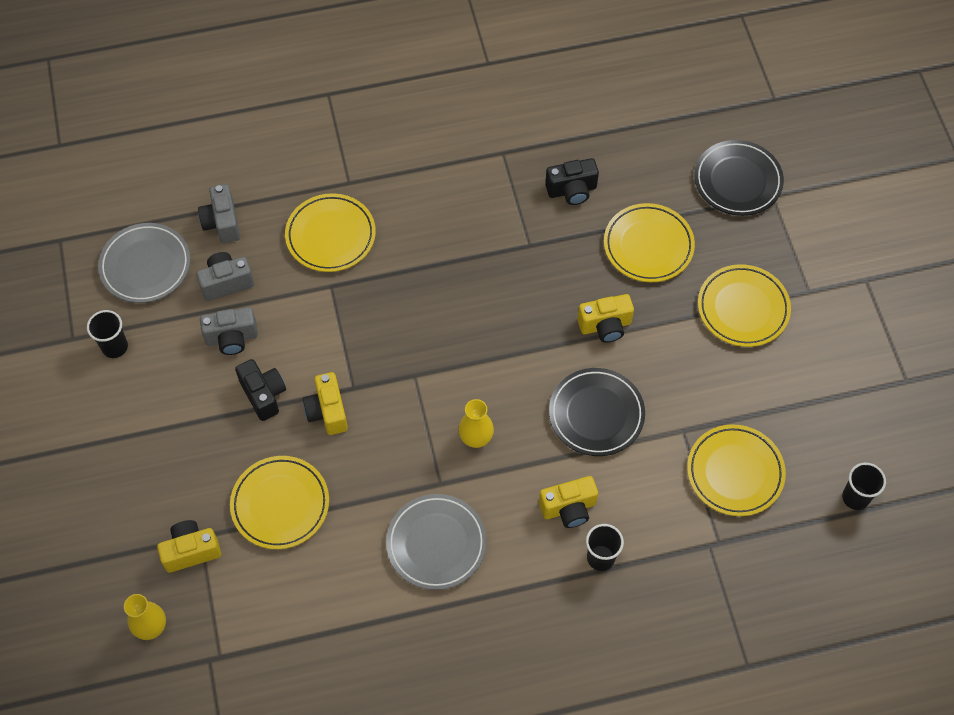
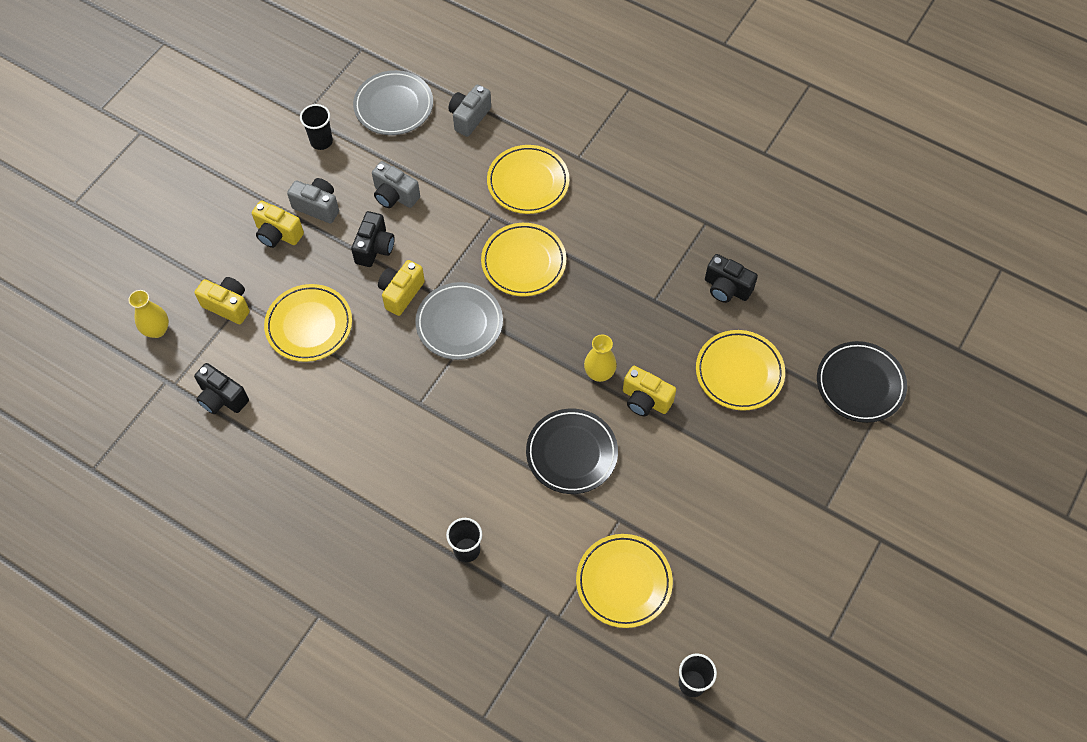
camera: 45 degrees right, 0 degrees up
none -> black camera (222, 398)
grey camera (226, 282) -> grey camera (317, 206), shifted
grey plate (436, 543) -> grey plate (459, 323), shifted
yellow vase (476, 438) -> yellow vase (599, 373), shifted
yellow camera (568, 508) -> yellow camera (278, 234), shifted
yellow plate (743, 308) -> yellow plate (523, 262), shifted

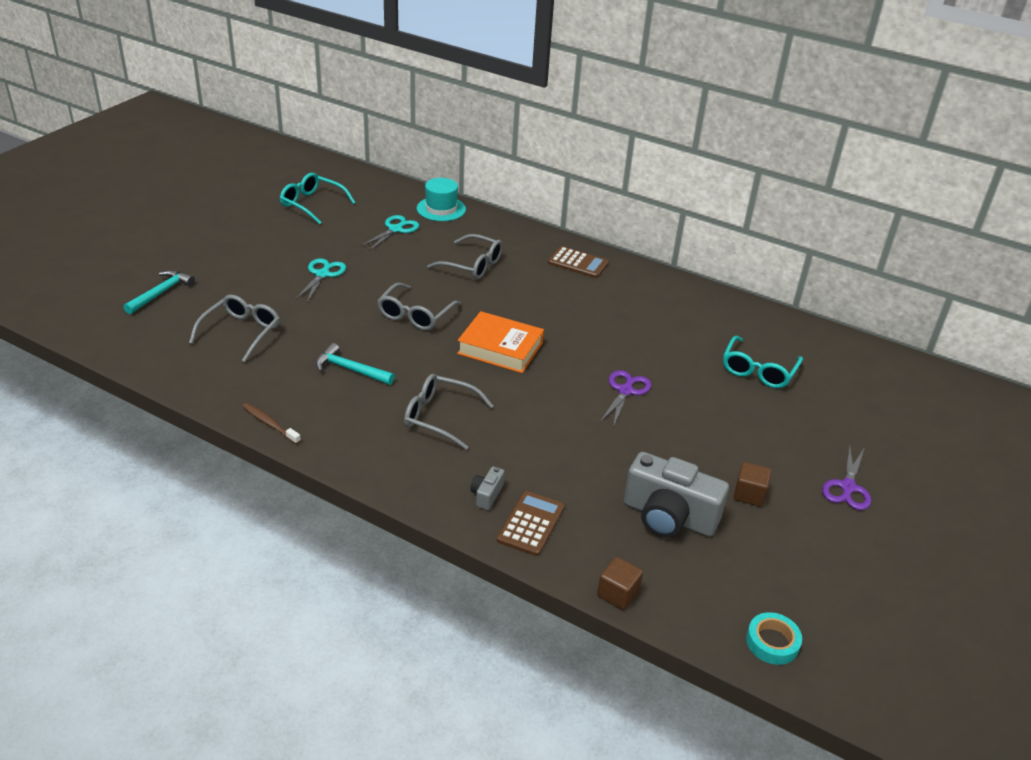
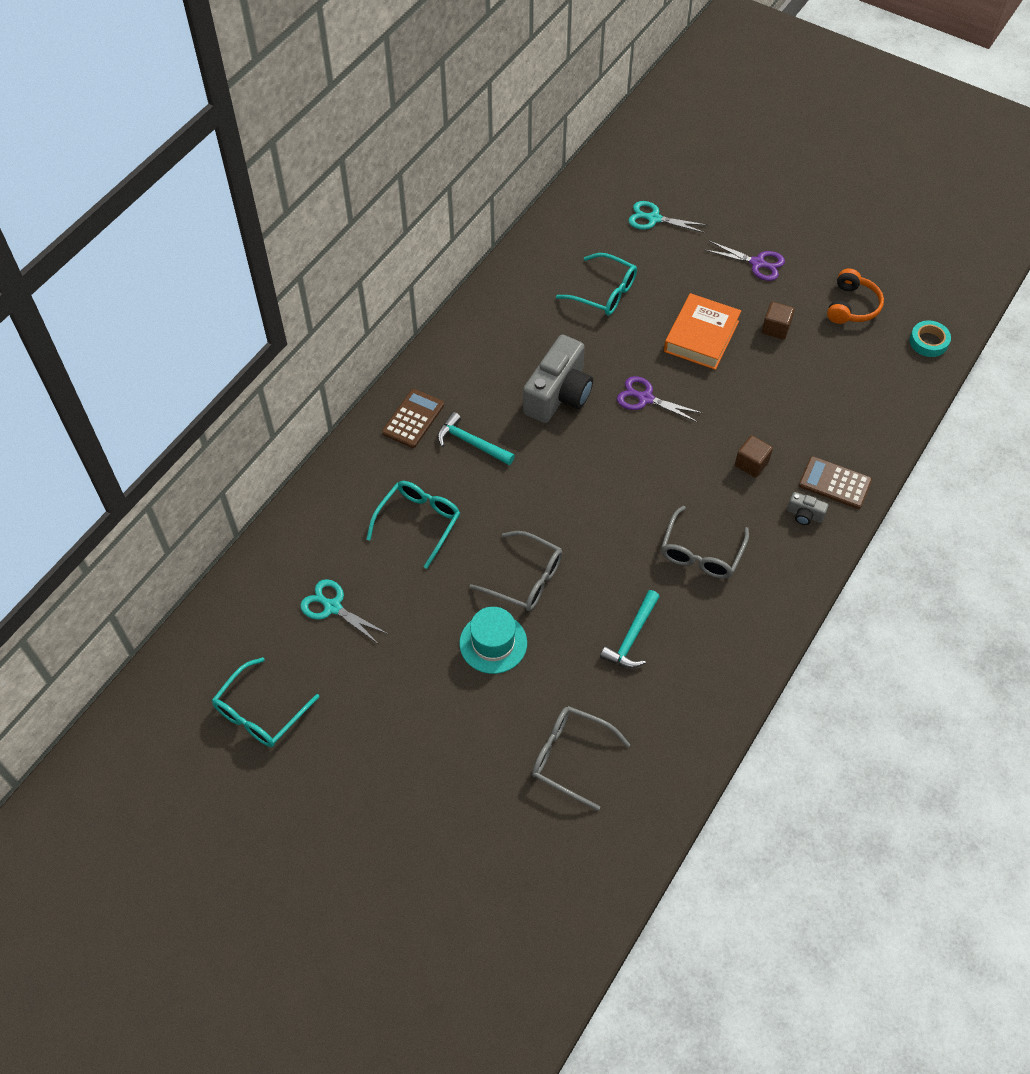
camera: 85 degrees left, 20 degrees up
brown toothbrush (270, 424) -> none
none -> orange headphones (852, 306)
turquoise hammer (161, 293) -> turquoise hammer (471, 443), shifted
turquoise scissors (322, 274) -> turquoise scissors (654, 219), shifted
turquoise hat (441, 209) -> turquoise hat (493, 643), shifted
orange book (500, 348) -> orange book (701, 336), shifted
brown cube (618, 594) -> brown cube (751, 464), shifted
grey camera (668, 517) -> grey camera (558, 394), shifted
grey glasses (473, 265) -> turquoise glasses (419, 521)

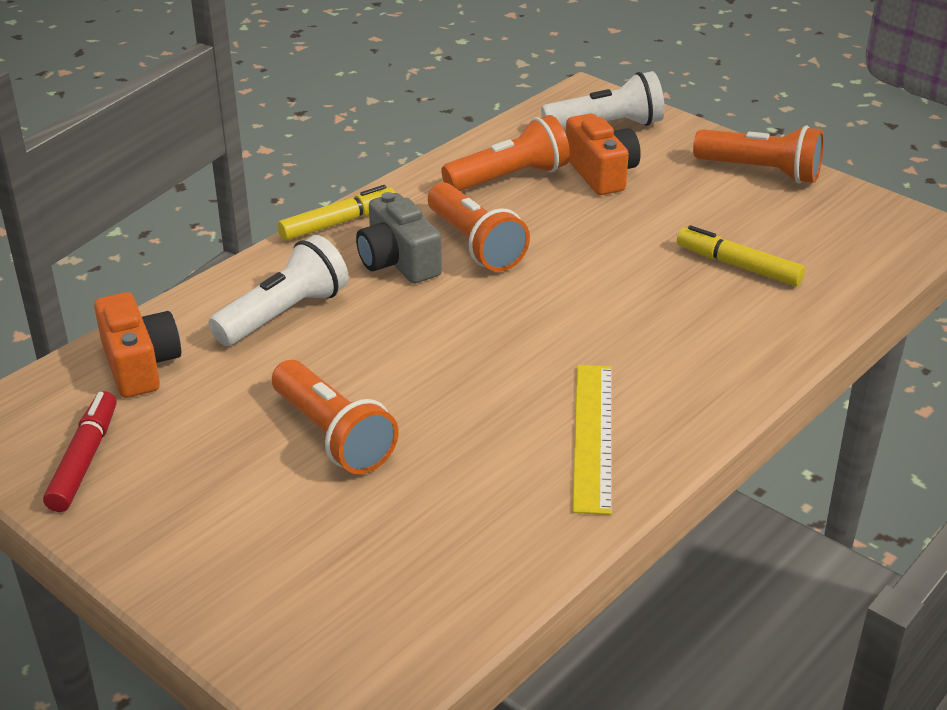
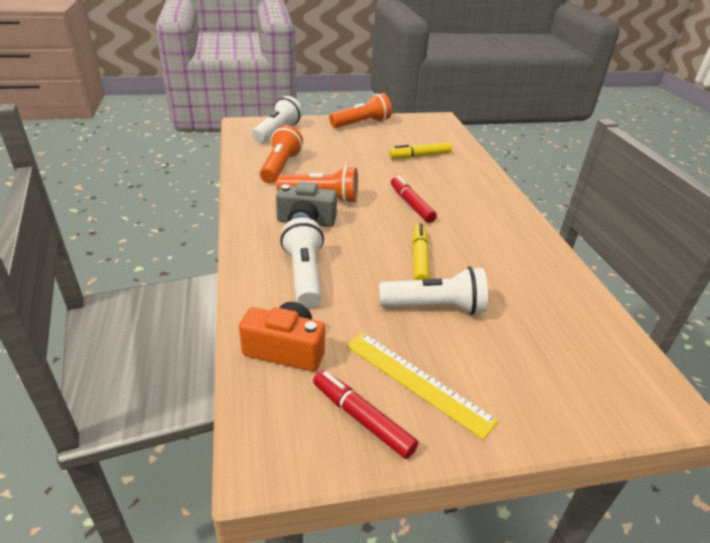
camera: 55 degrees left, 0 degrees up
orange camera (601, 173) -> none
none -> red marker (411, 204)
yellow marker (338, 222) -> yellow marker (419, 259), shifted
yellow ruler (593, 436) -> yellow ruler (417, 381), shifted
orange flashlight (333, 435) -> white flashlight (435, 307)

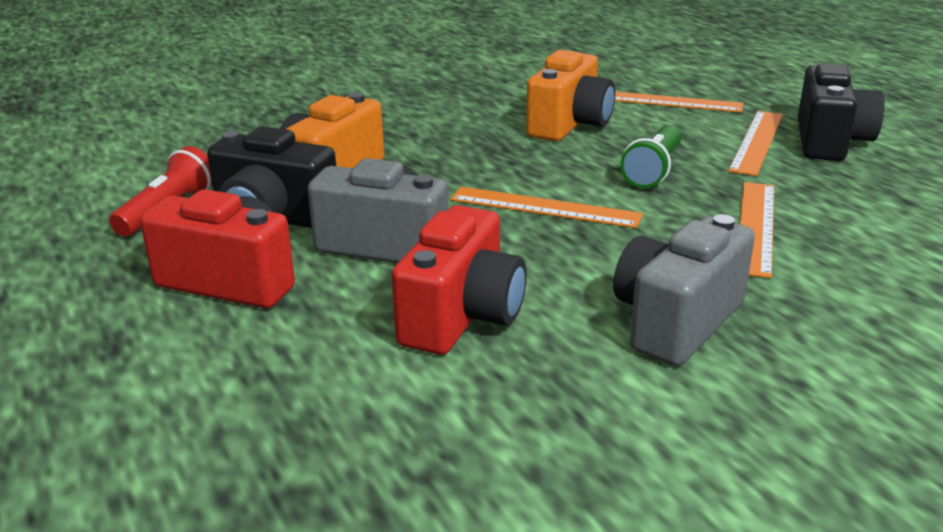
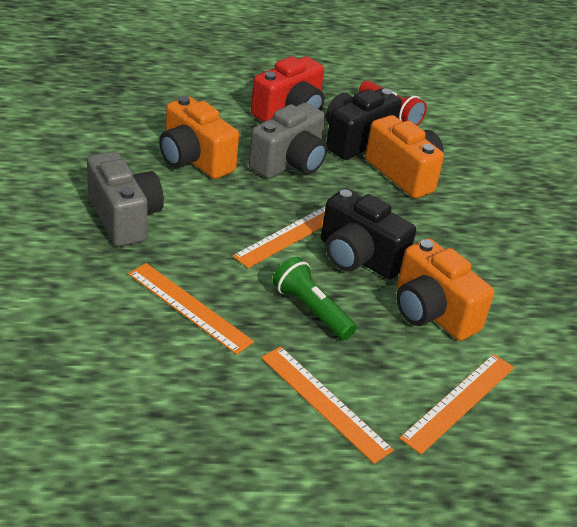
camera: 110 degrees right, 10 degrees up
black camera (829, 142) -> black camera (358, 257), shifted
red camera (462, 317) -> orange camera (194, 160)

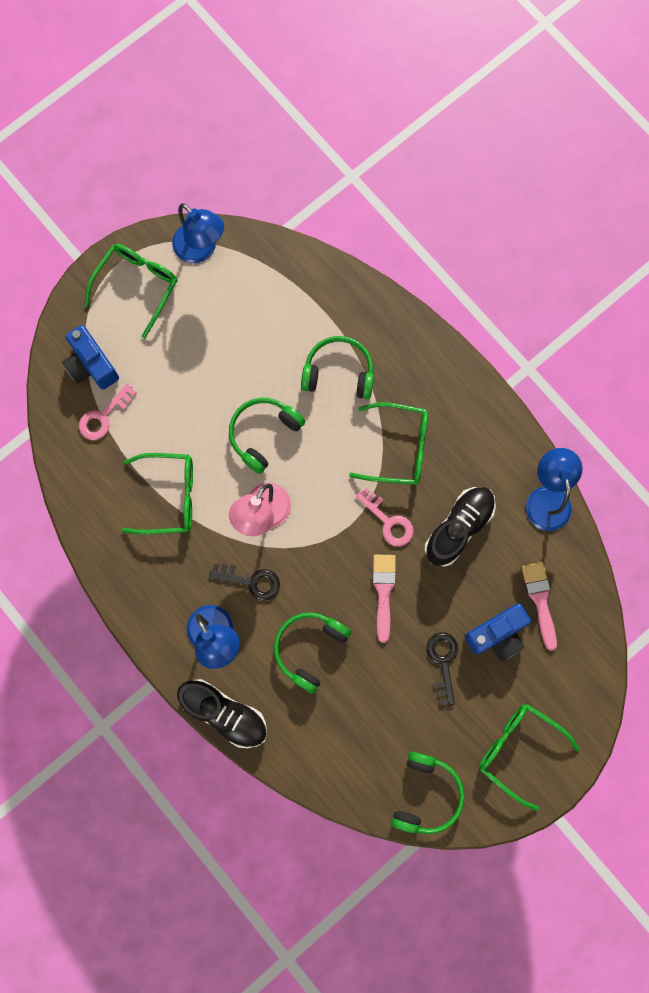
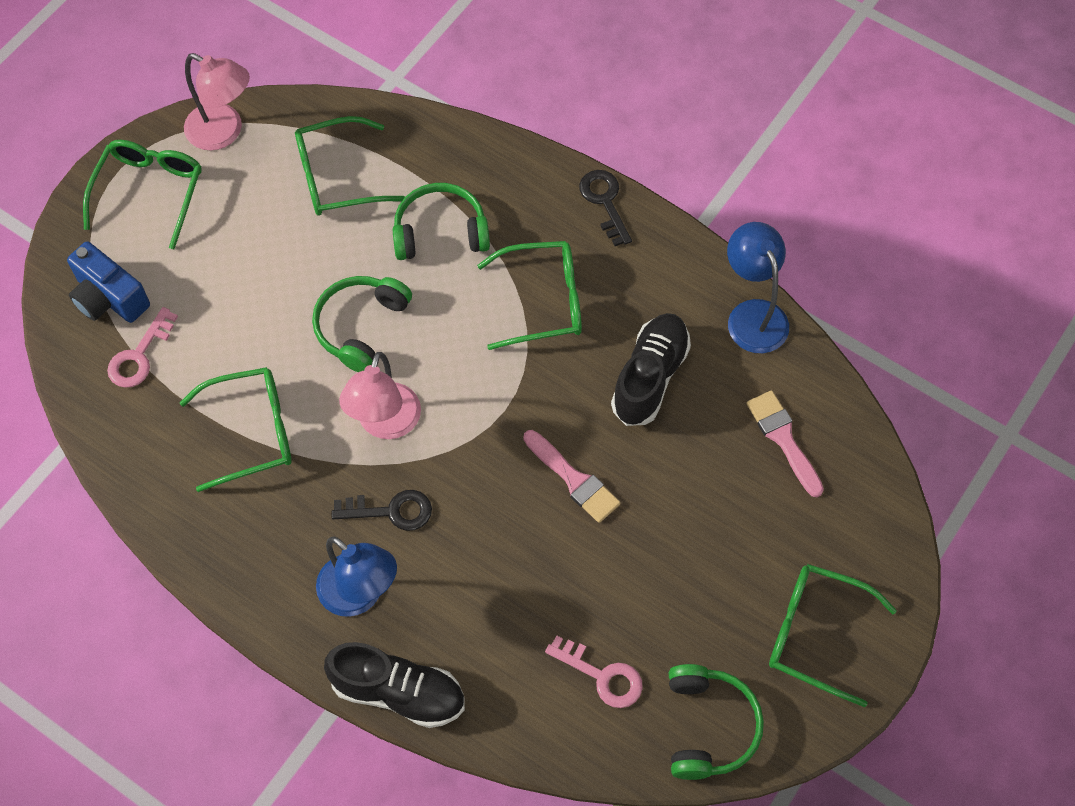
camera: 15 degrees left, 15 degrees down
green headphones (309, 648) -> none
blue camera (497, 634) -> none
none -> green glasses (337, 177)
pink key (388, 521) -> pink key (602, 676), shifted
black key (443, 661) -> black key (604, 202), shifted
blue lamp (201, 250) -> pink lamp (224, 132)
pink brush (383, 591) -> pink brush (574, 479), 150 degrees clockwise

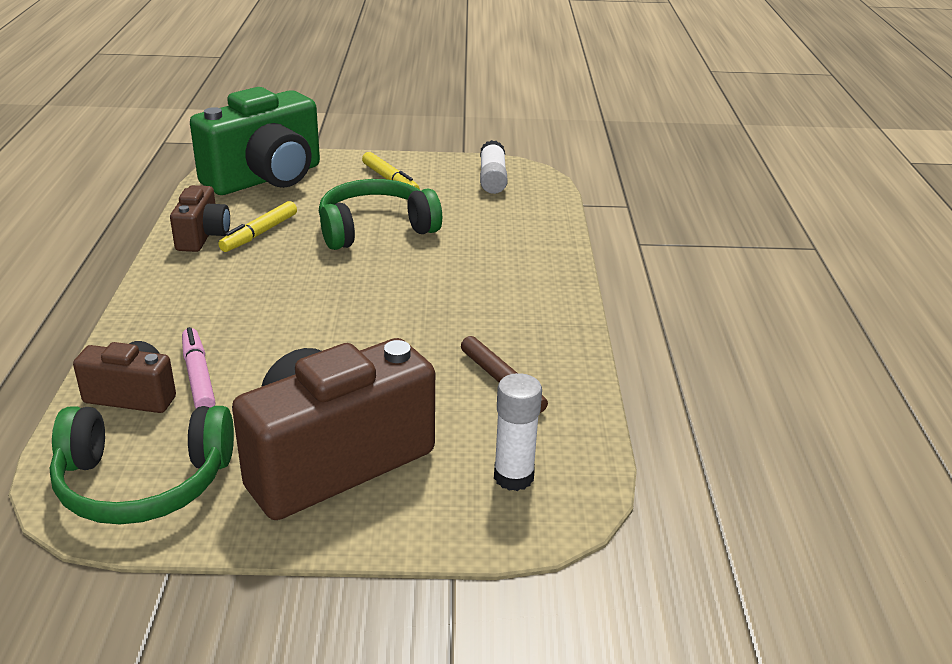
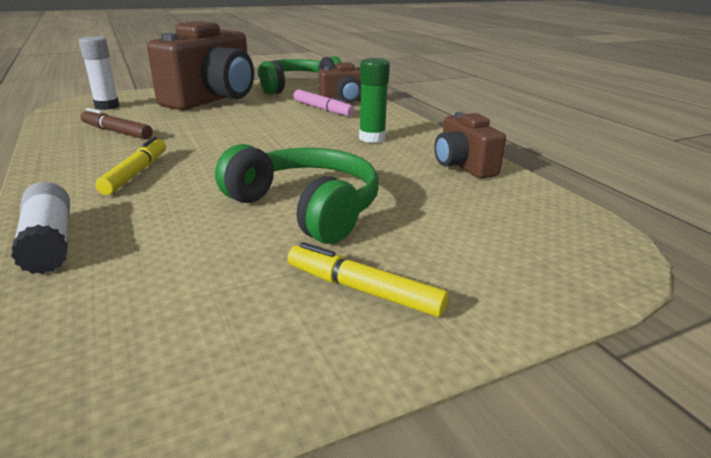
camera: 155 degrees right, 5 degrees down
green camera (266, 178) -> none
none -> green glue stick (372, 138)
yellow marker (259, 233) -> yellow marker (136, 173), shifted
white glue stick (492, 178) -> white glue stick (49, 243), shifted
green headphones (375, 229) -> green headphones (305, 208), 90 degrees counterclockwise

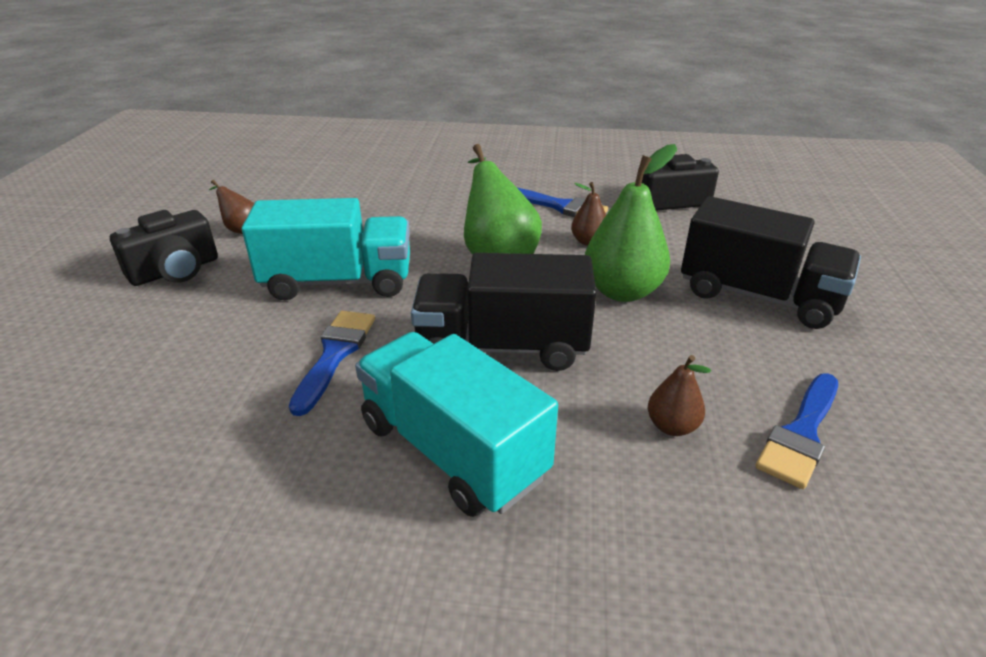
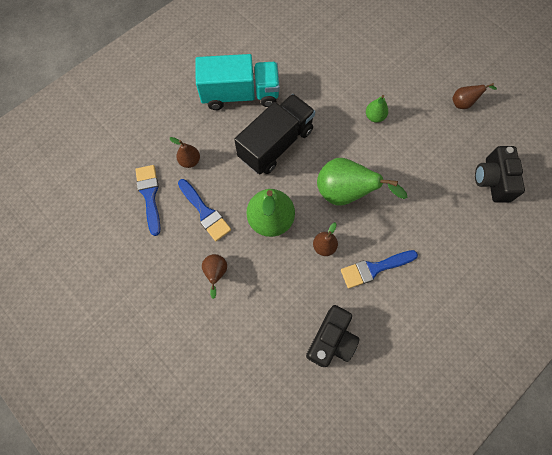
camera: 130 degrees right, 35 degrees up
black camera (175, 271) -> black camera (492, 180), shifted
blue brush (335, 354) -> blue brush (205, 212), shifted
turquoise truck (338, 282) -> green pear (374, 117)
black truck (757, 296) -> brown pear (216, 273)

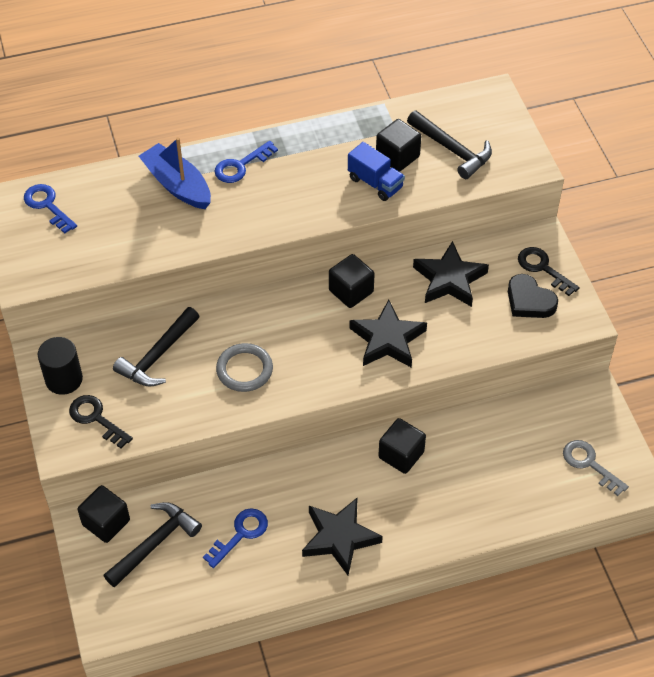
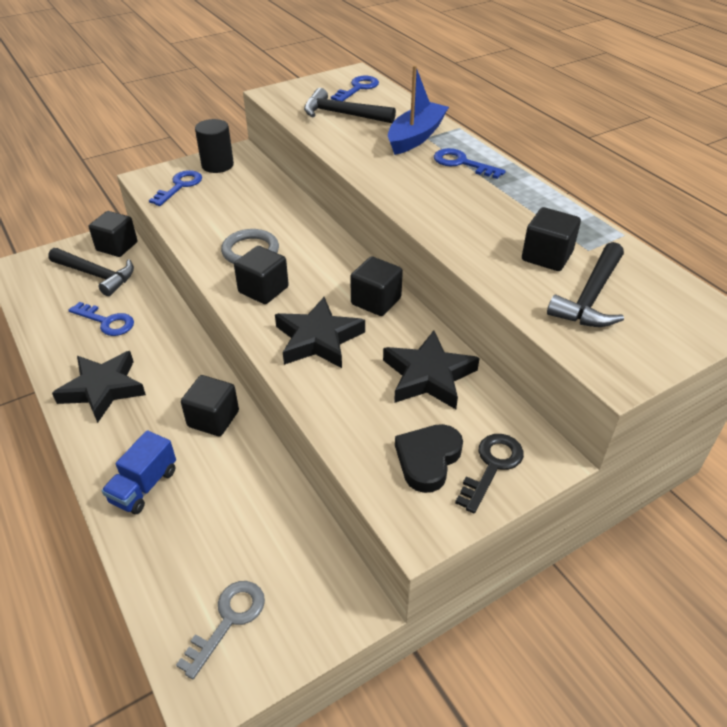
camera: 75 degrees right, 10 degrees down
none -> black cube (263, 290)
black hammer (158, 355) -> black hammer (343, 114), shifted
blue truck (375, 183) -> blue truck (144, 486), shifted
black key (96, 418) -> blue key (180, 186)

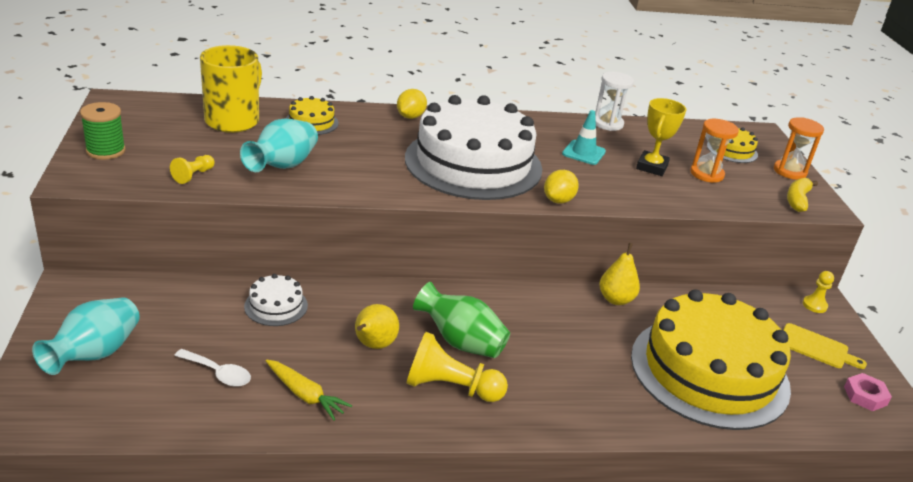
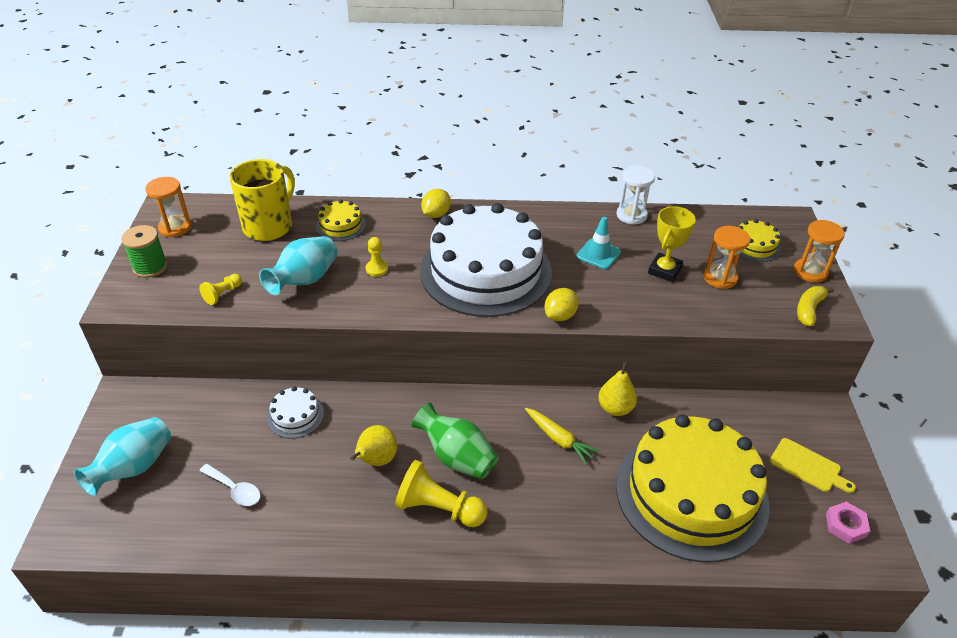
camera: 10 degrees right, 10 degrees up
none -> orange hourglass (175, 227)
yellow carrot (305, 395) -> yellow carrot (559, 439), shifted
yellow pawn (814, 305) -> yellow pawn (377, 269), shifted

